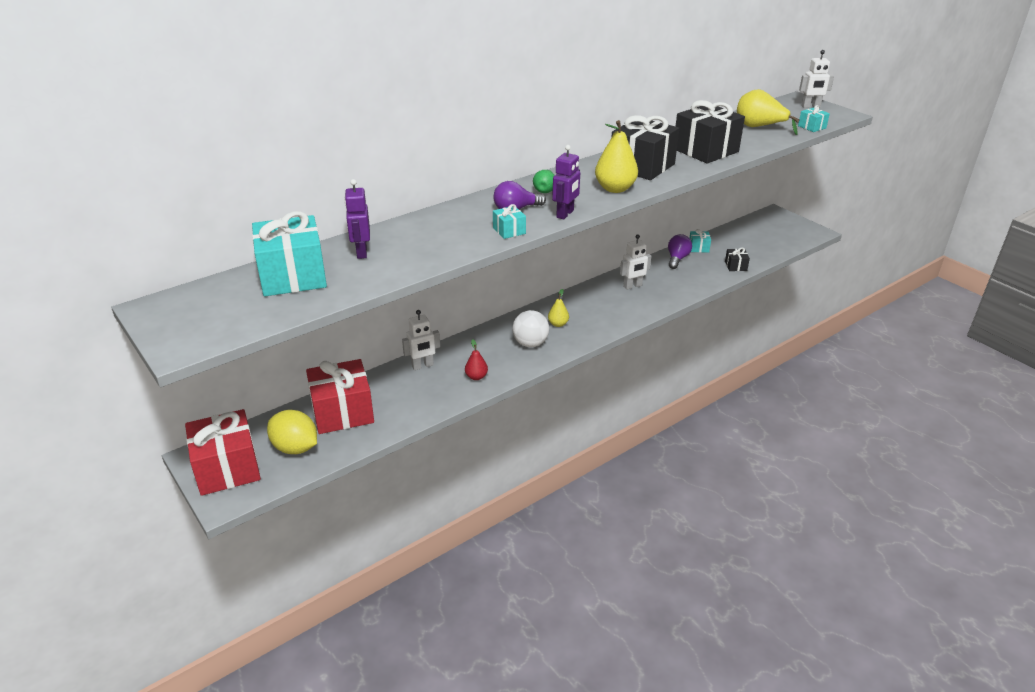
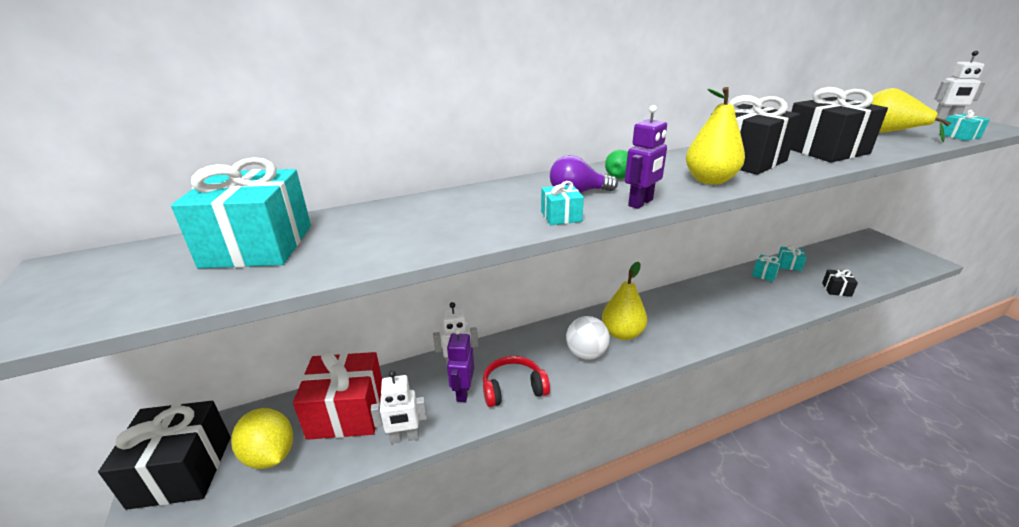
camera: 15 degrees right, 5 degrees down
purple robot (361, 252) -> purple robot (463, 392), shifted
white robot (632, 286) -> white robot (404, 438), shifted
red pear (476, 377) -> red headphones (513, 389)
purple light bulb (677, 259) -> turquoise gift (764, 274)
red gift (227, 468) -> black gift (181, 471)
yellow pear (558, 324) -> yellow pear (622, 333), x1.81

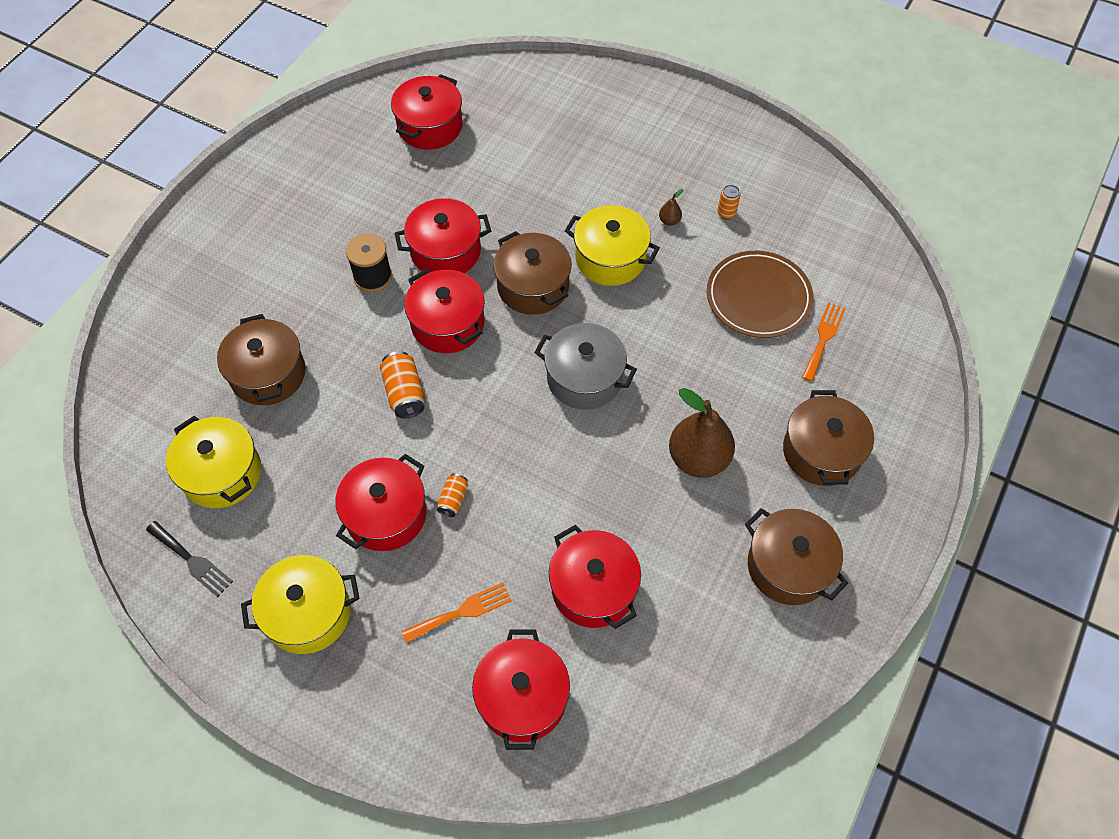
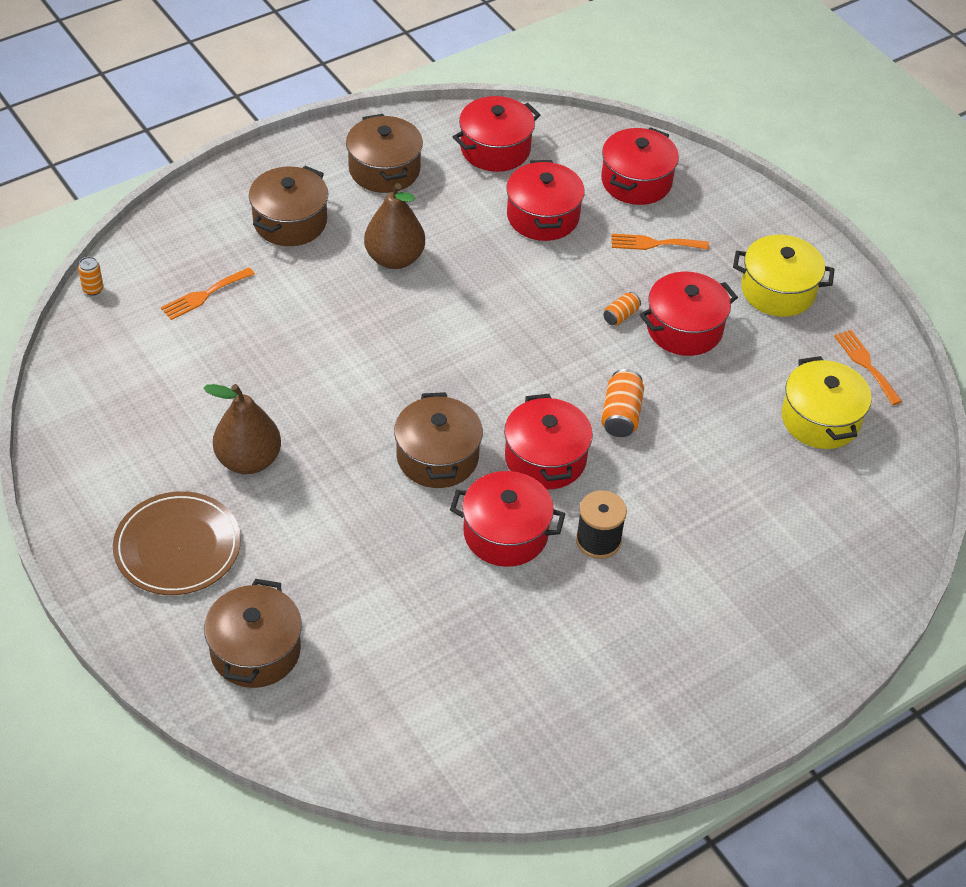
camera: 155 degrees left, 10 degrees down
grey pot (584, 378) -> none
yellow pot (610, 258) -> none
brown pot (268, 374) -> brown pot (255, 650), shifted
red pot (430, 126) -> red pot (495, 149), shifted
brown plate (758, 297) -> brown plate (177, 547), shifted
orange can (726, 213) -> orange can (93, 289), shifted
black fork (191, 560) -> orange fork (866, 364)
brown pear (669, 221) -> brown pear (248, 460), x2.46

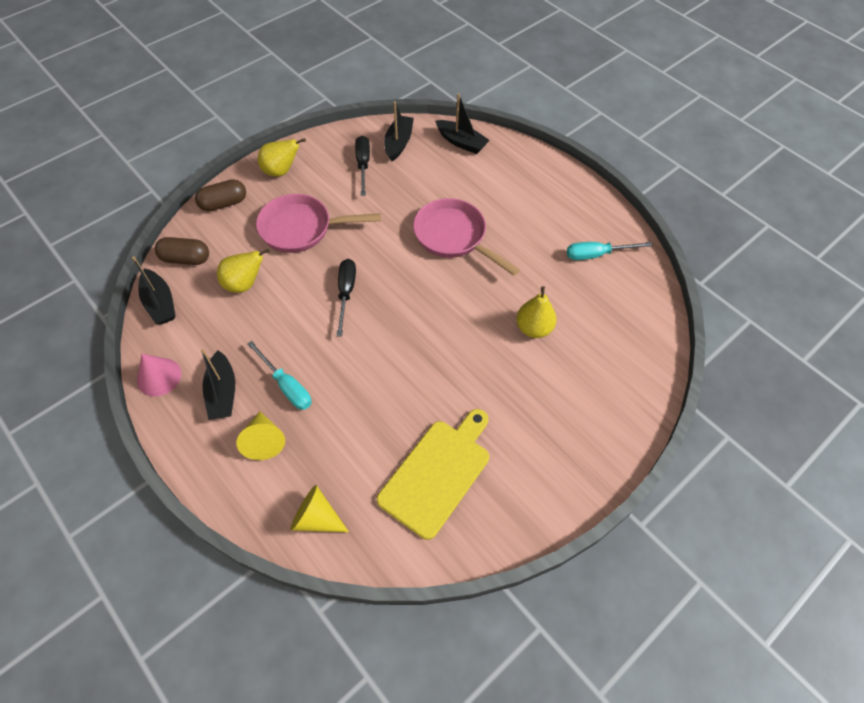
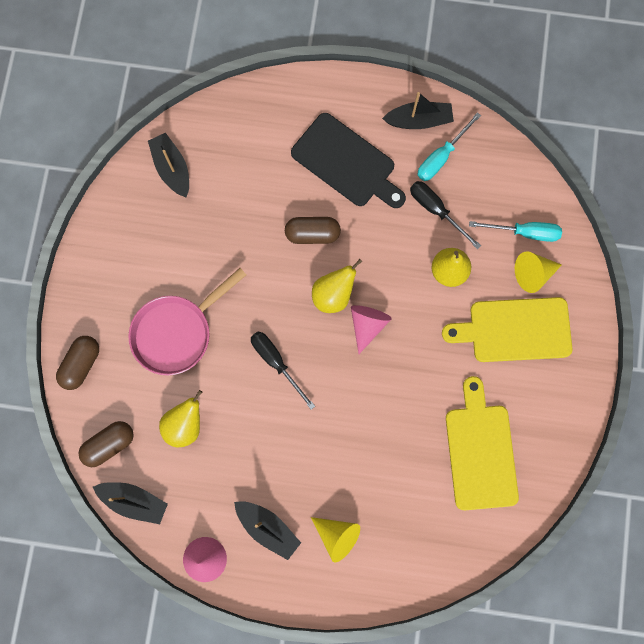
camera: 40 degrees left, 20 degrees up
none -> black cutting board (346, 163)
none -> pink cone (367, 325)
none -> yellow cutting board (514, 330)
turquoise screwdriver (286, 386) -> turquoise screwdriver (524, 232), shifted
yellow pear (281, 171) -> yellow pear (333, 295), shifted
yellow cone (316, 518) -> yellow cone (533, 274), shifted
black screwdriver (363, 165) -> black screwdriver (436, 210), shifted
black boat (461, 142) -> black boat (419, 120), shifted
pink pan (453, 237) -> brown capsule (312, 234)

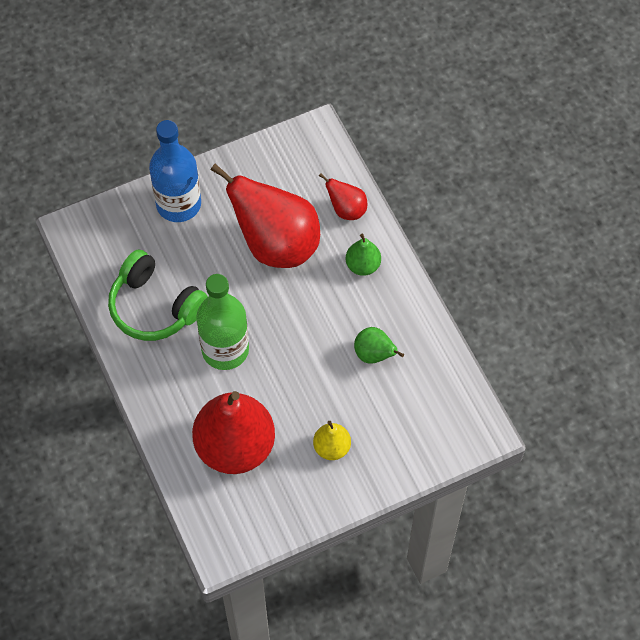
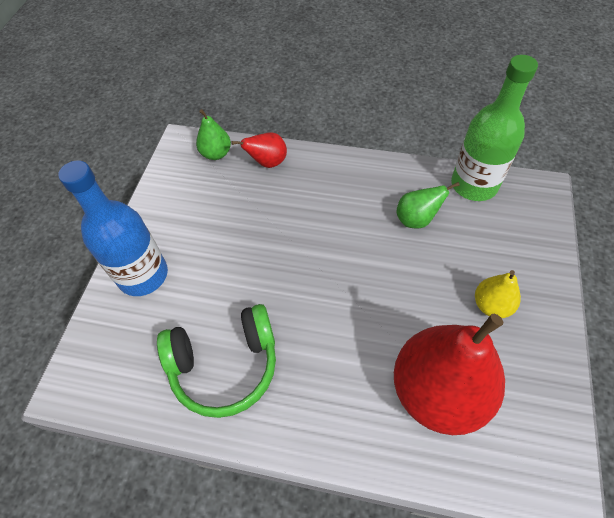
camera: 50 degrees left, 5 degrees down
red pear (276, 244) -> none
green bottle (225, 350) -> green bottle (474, 185), shifted
green pear (363, 265) -> green pear (216, 154), shifted

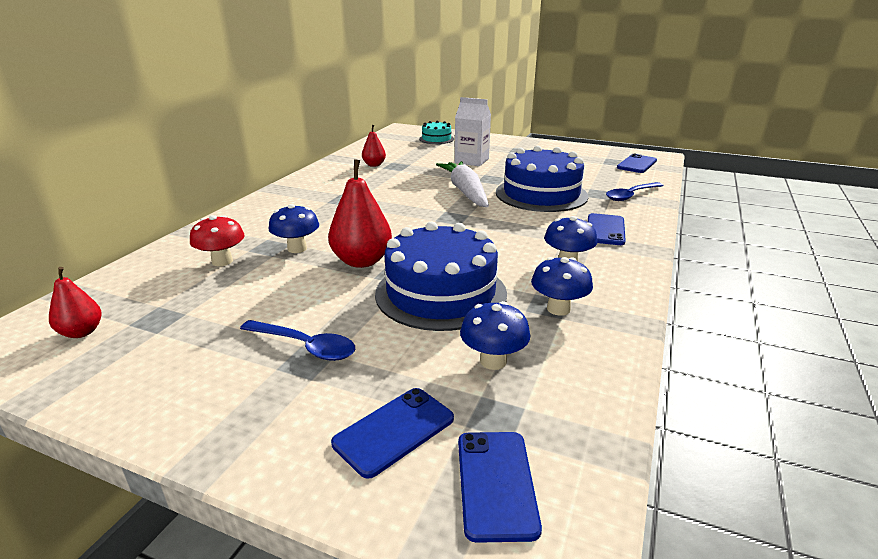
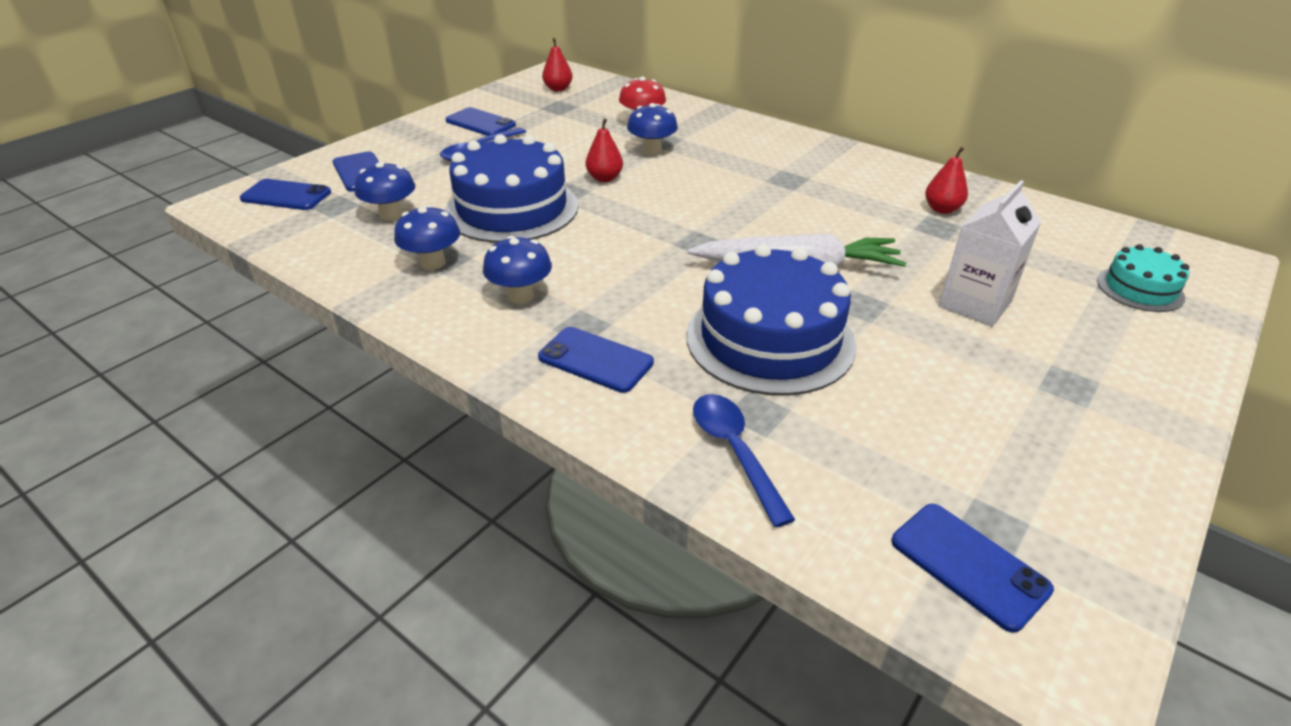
camera: 105 degrees right, 10 degrees up
none -> blue phone (480, 123)
red pear (362, 261) -> red pear (604, 178), x0.58

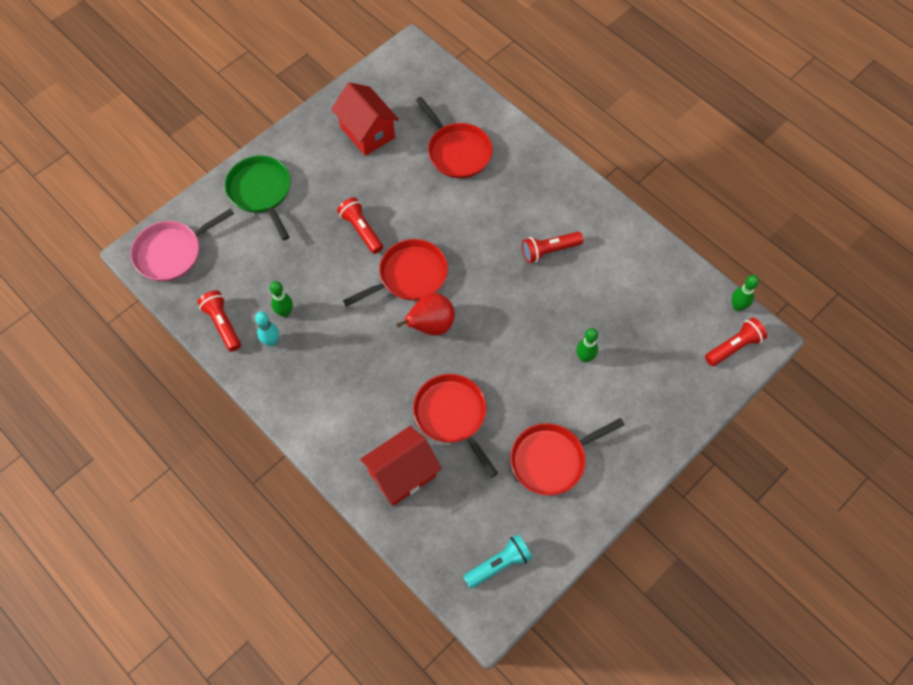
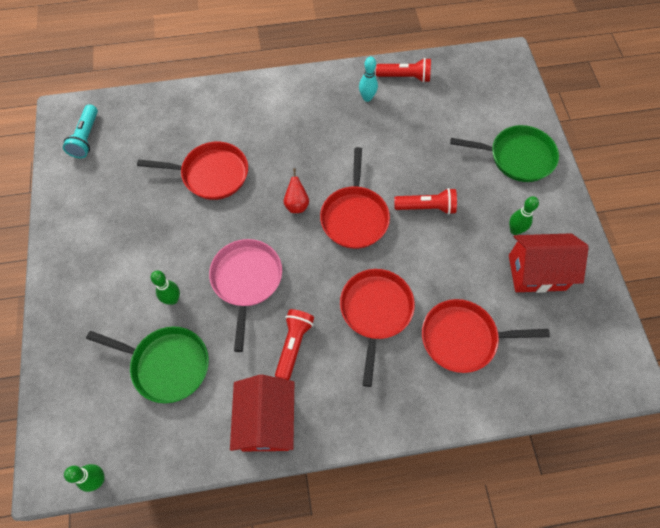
camera: 125 degrees right, 0 degrees up
red flashlight (734, 347) -> none
none -> green pan (167, 365)
pink pan (172, 253) -> pink pan (246, 280), shifted
green bowling pin (285, 312) -> green bowling pin (515, 230), shifted
red house (402, 474) -> red house (266, 421), shifted
red pan (551, 460) -> red pan (375, 311), shifted
red pear (430, 326) -> red pear (296, 204), x0.62

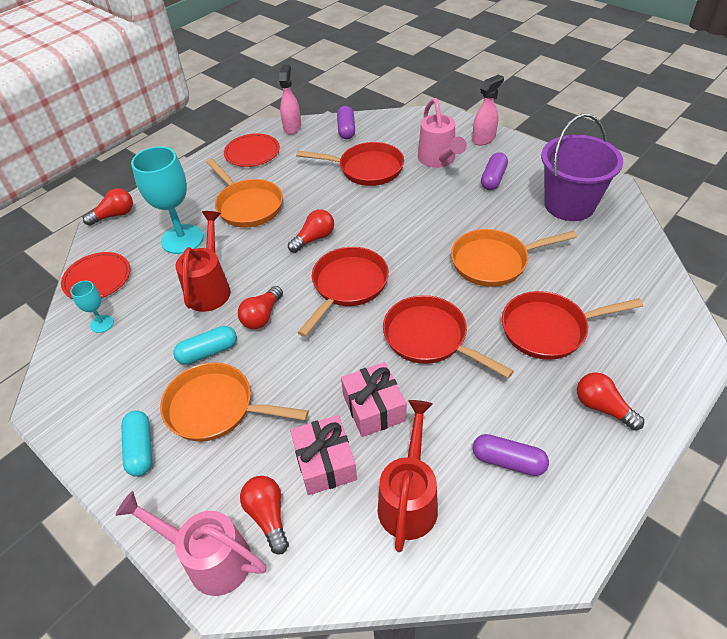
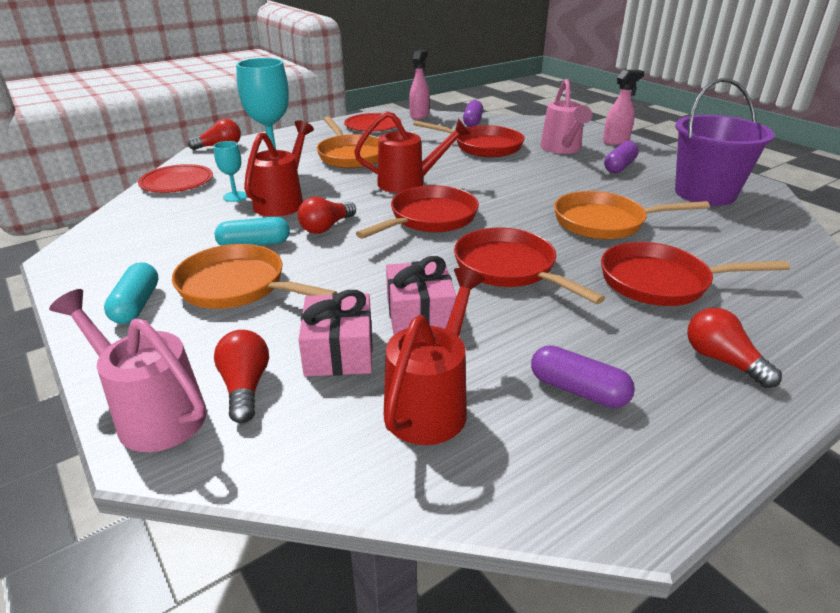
camera: 10 degrees right, 15 degrees down
turquoise goblet (102, 324) -> turquoise goblet (235, 196), shifted
red light bulb (314, 238) -> red watering can (408, 183)

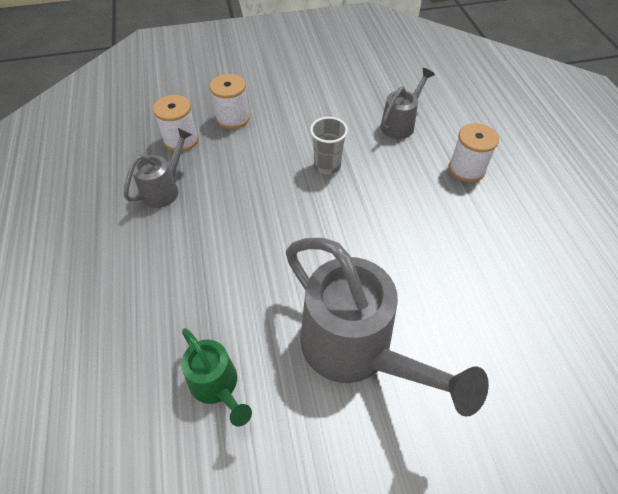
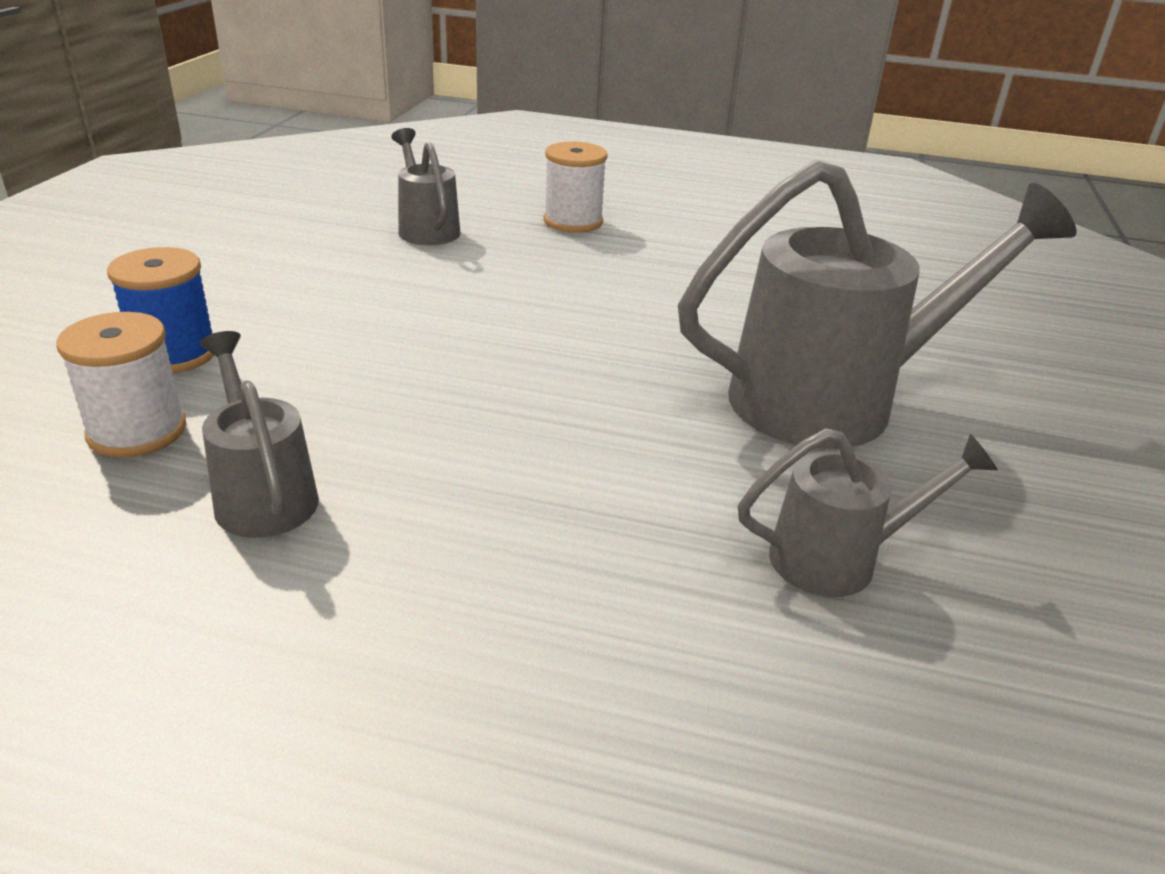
camera: 65 degrees left, 20 degrees down
grey cup (327, 166) -> none
green watering can (217, 386) -> grey watering can (838, 559)
white spool (232, 118) -> blue spool (174, 354)

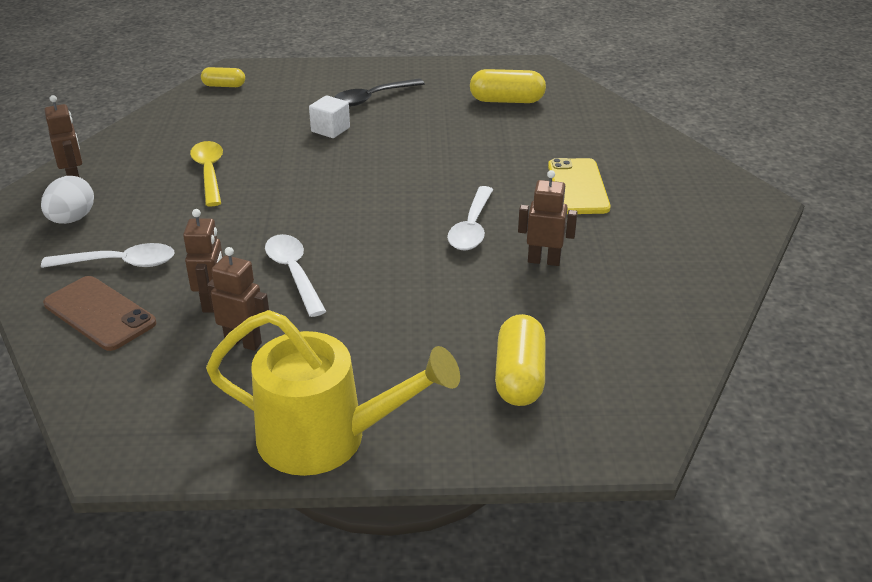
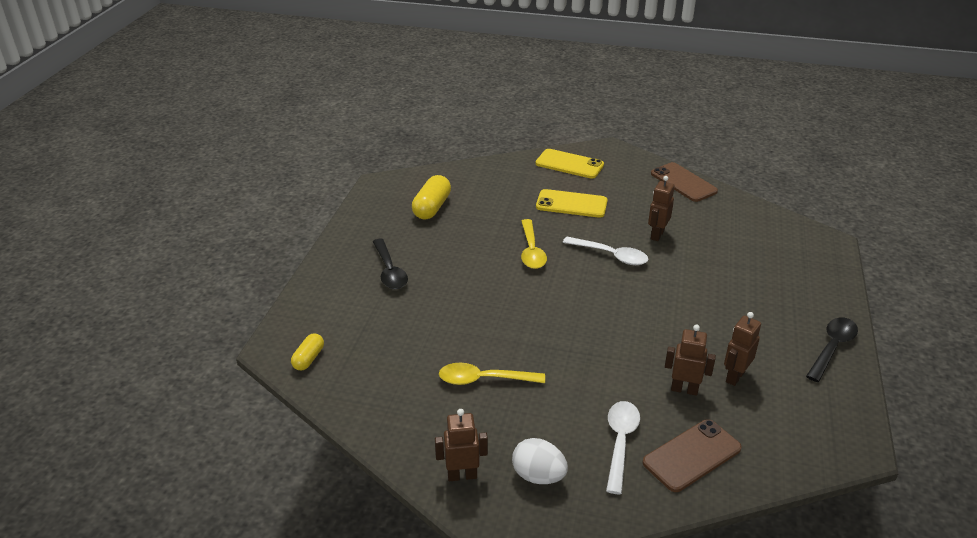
camera: 75 degrees left, 0 degrees up
white spoon (293, 273) -> none
white cube (330, 129) -> none
yellow capsule (519, 377) -> none
none -> yellow spoon (531, 251)
none -> yellow phone (569, 164)
none -> brown phone (683, 182)
yellow watering can (328, 438) -> black spoon (832, 347)

